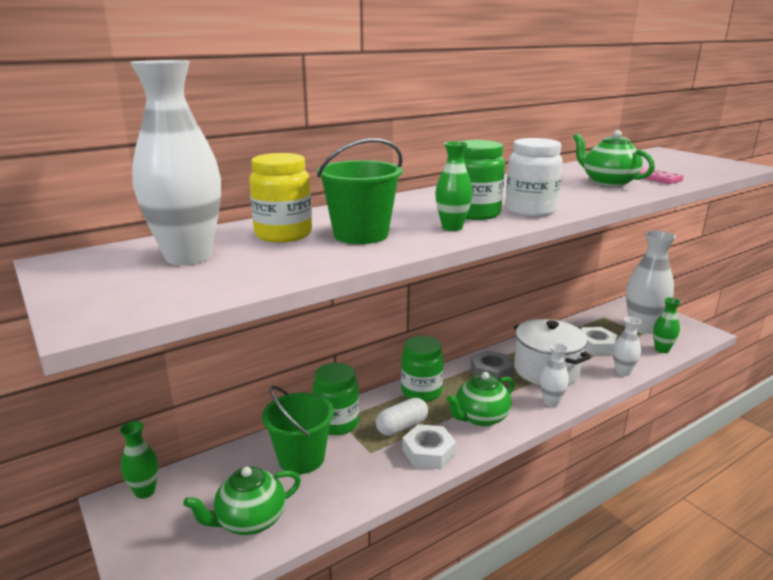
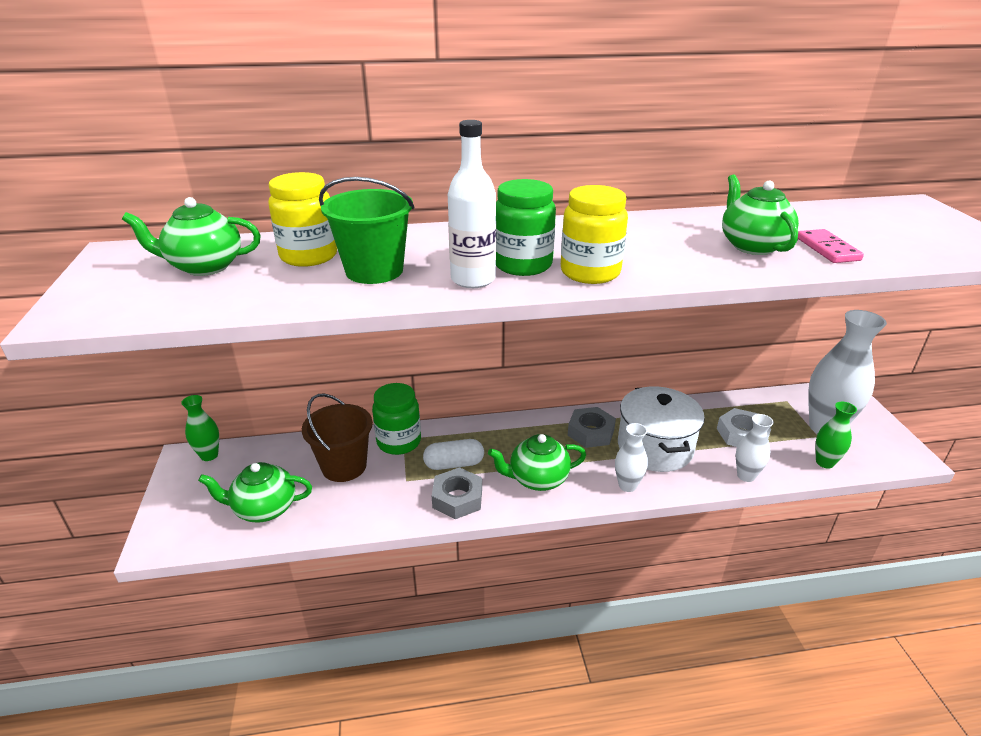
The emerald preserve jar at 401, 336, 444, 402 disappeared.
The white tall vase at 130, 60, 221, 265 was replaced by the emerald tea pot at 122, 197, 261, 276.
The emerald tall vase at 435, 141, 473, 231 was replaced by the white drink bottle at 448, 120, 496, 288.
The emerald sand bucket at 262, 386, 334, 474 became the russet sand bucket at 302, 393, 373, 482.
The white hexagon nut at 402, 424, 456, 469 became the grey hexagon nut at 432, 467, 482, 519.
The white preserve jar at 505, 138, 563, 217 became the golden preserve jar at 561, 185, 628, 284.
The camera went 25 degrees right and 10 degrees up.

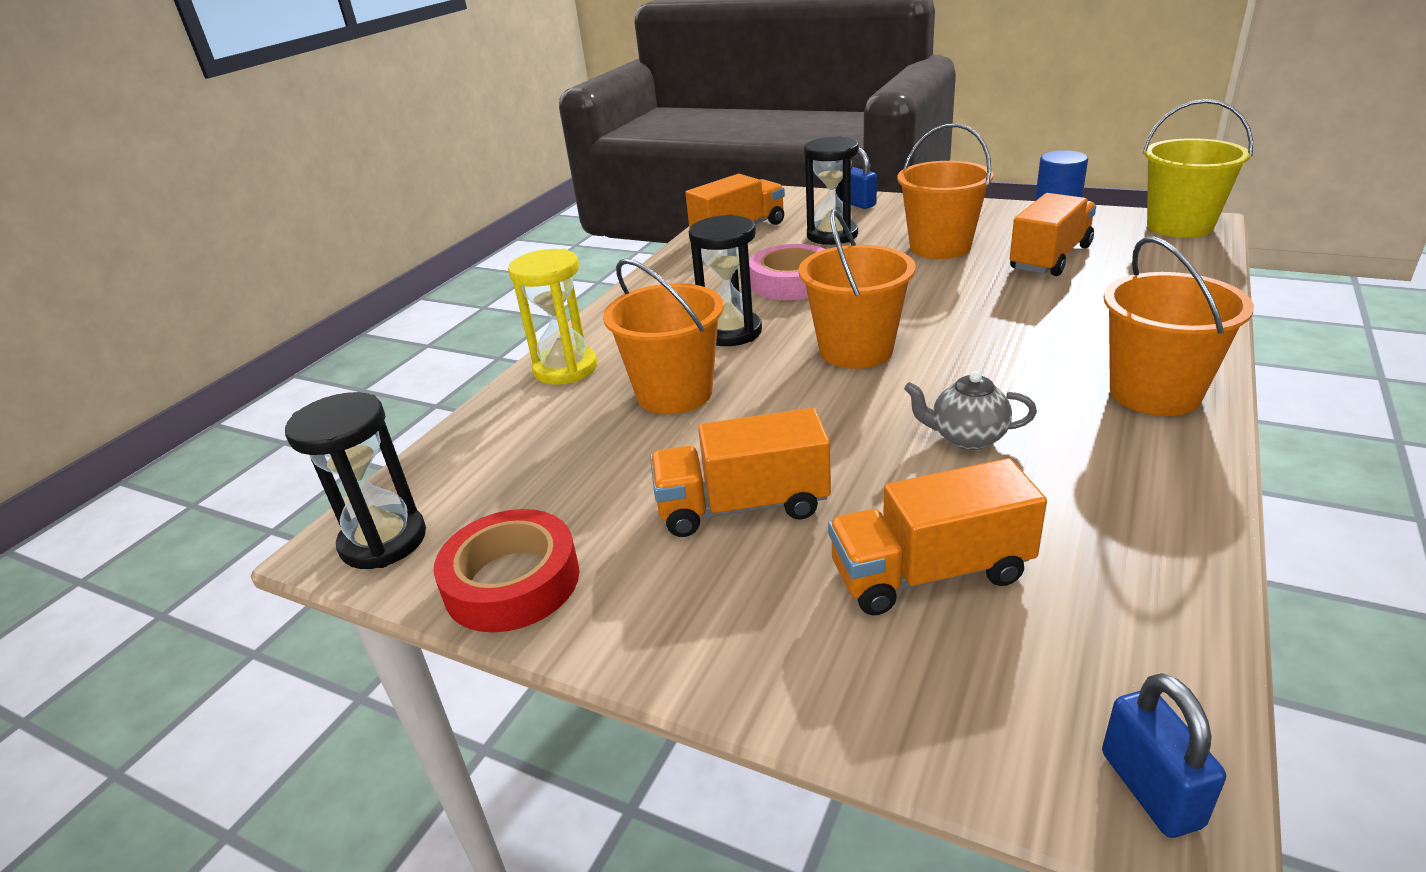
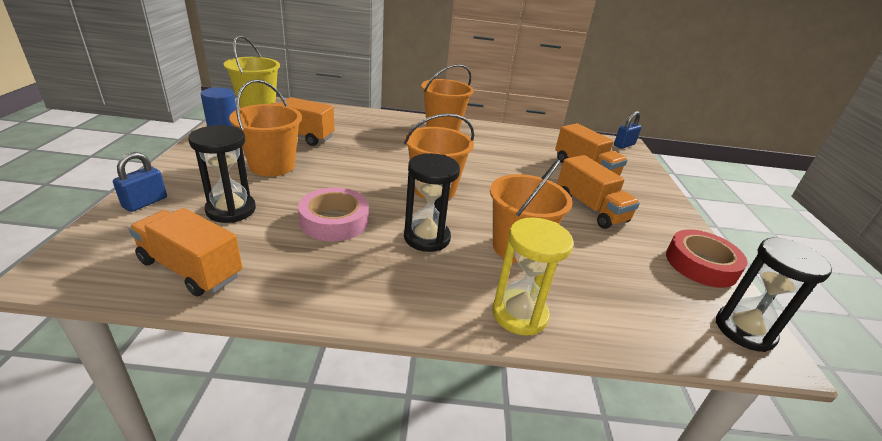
The grey tea pot at 904, 371, 1037, 450 disappeared.
The camera went 120 degrees left and 0 degrees up.

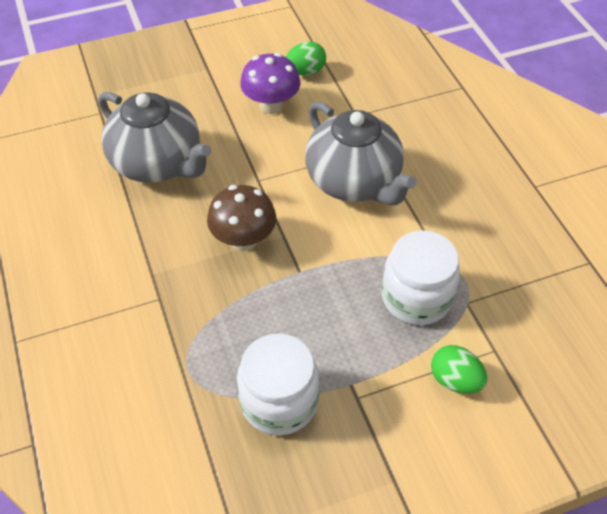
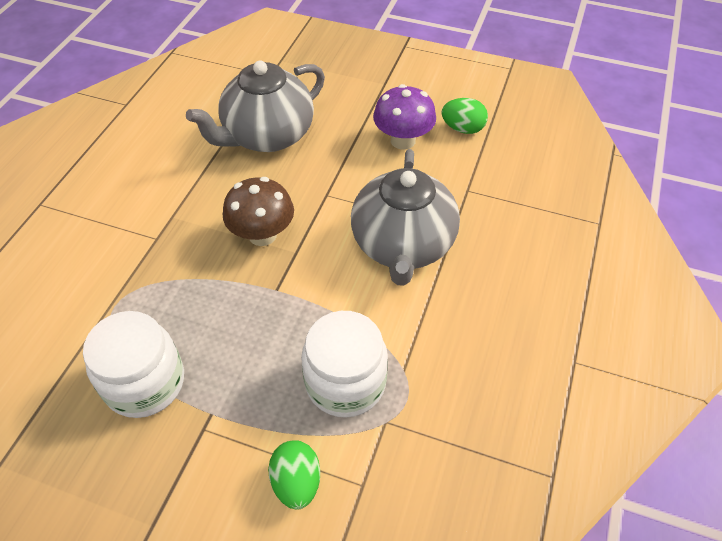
The grey tea pot at 98, 92, 211, 183 turned 60 degrees clockwise.
The camera went 40 degrees right and 0 degrees up.

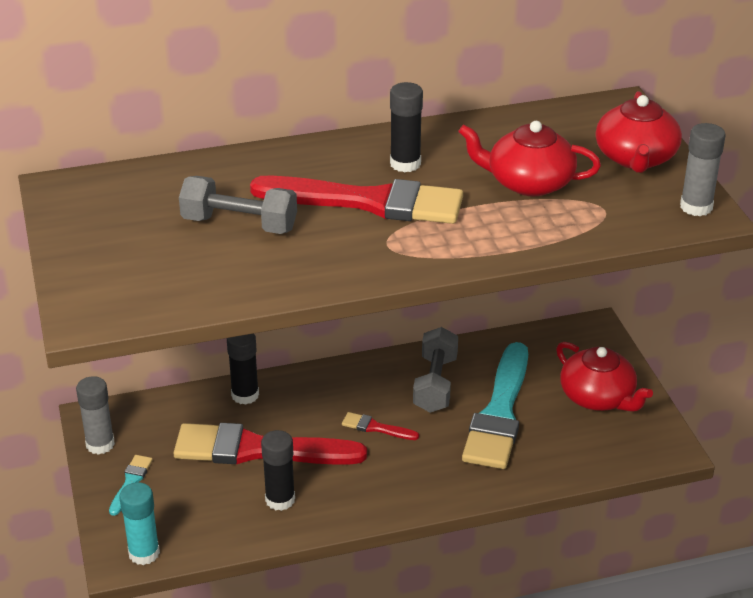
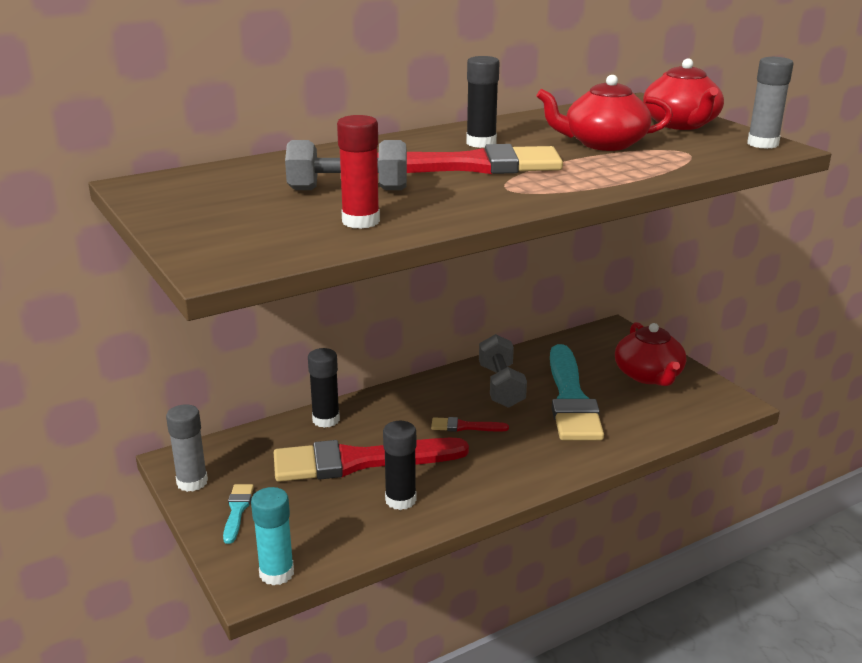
The crimson stick of glue at 337, 115, 380, 229 appeared.
The crimson tea pot at 556, 342, 653, 412 turned 45 degrees clockwise.
The camera went 15 degrees left and 10 degrees down.

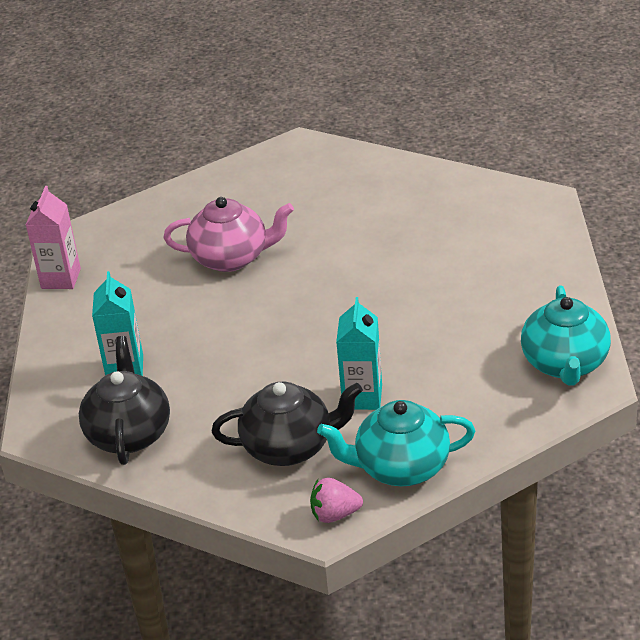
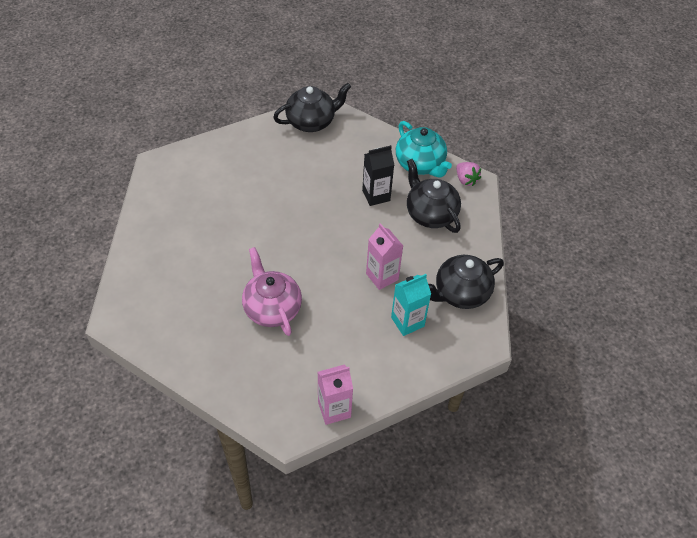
The pink milk carton at 366, 223, 403, 290 appeared.
The teal milk carton at 336, 297, 382, 410 became the black milk carton at 362, 145, 394, 206.
The teal tea pot at 521, 285, 611, 386 became the black tea pot at 273, 83, 351, 132.
The camera went 120 degrees left and 15 degrees up.

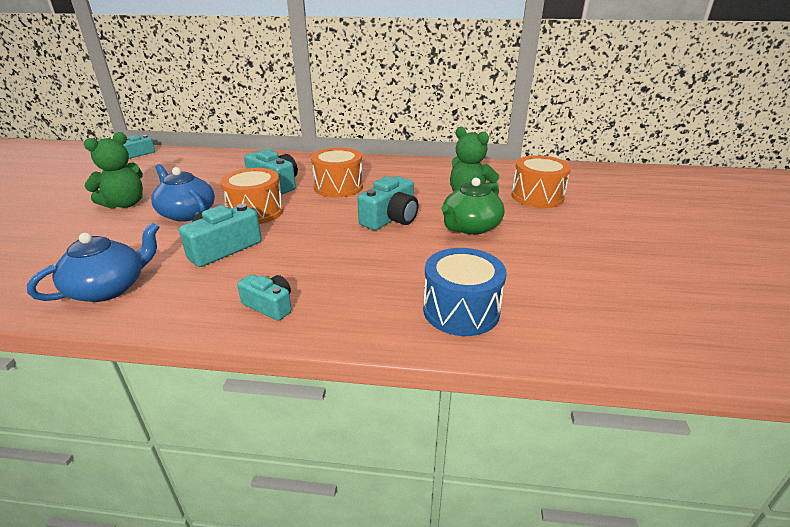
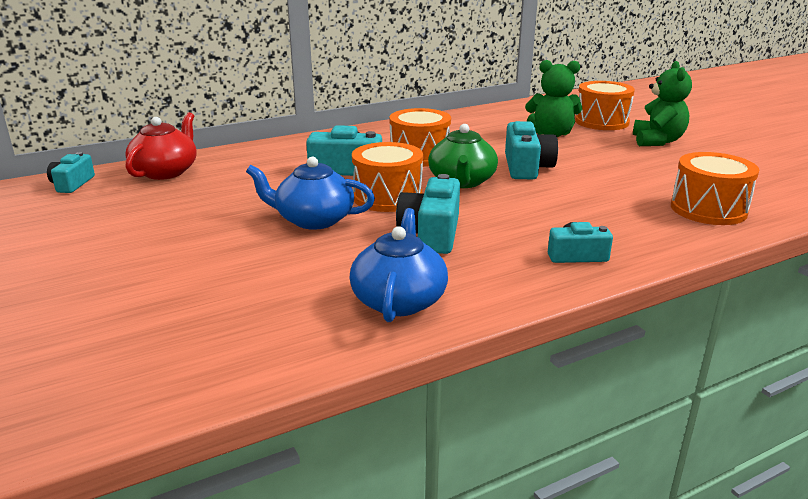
The crimson tea pot at 125, 112, 196, 180 appeared.
The emerald teddy moved from 84, 132, 143, 209 to 633, 61, 692, 146.
The emerald tea pot moved from 441, 178, 505, 235 to 428, 124, 498, 188.
The blue drum at 423, 248, 507, 336 became the orange-coloured drum at 671, 152, 759, 225.
The camera went 35 degrees left and 5 degrees down.

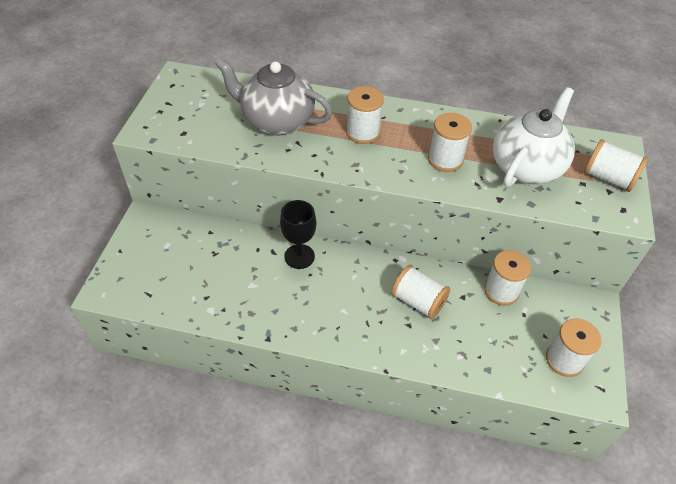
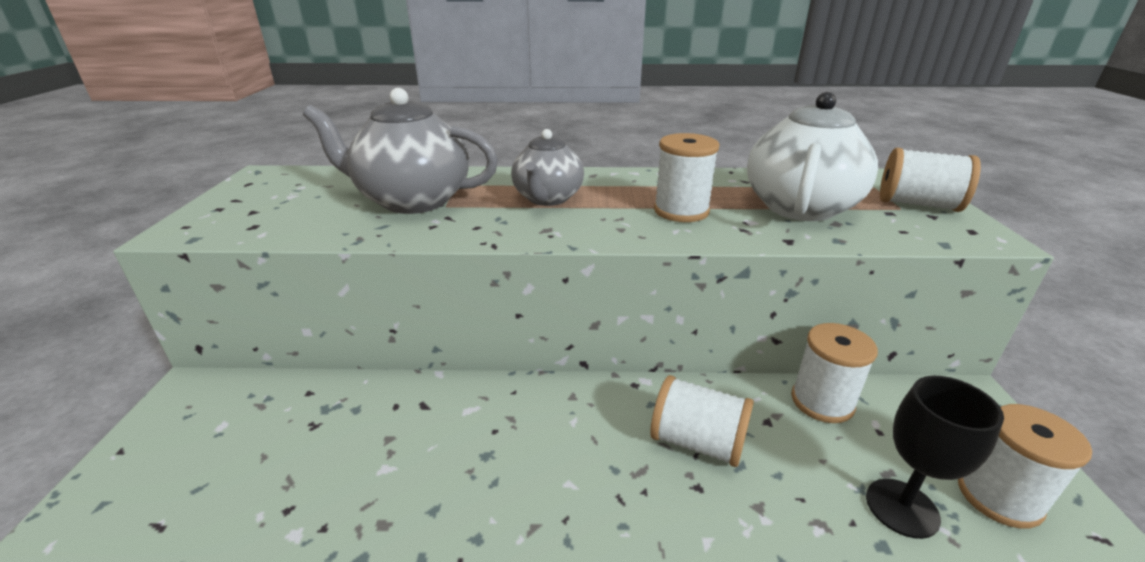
The black goblet moved from 280, 200, 316, 269 to 866, 376, 1004, 539.
The white bobbin at 346, 86, 384, 144 was replaced by the grey tea pot at 511, 129, 584, 206.
The camera went 10 degrees left and 20 degrees down.

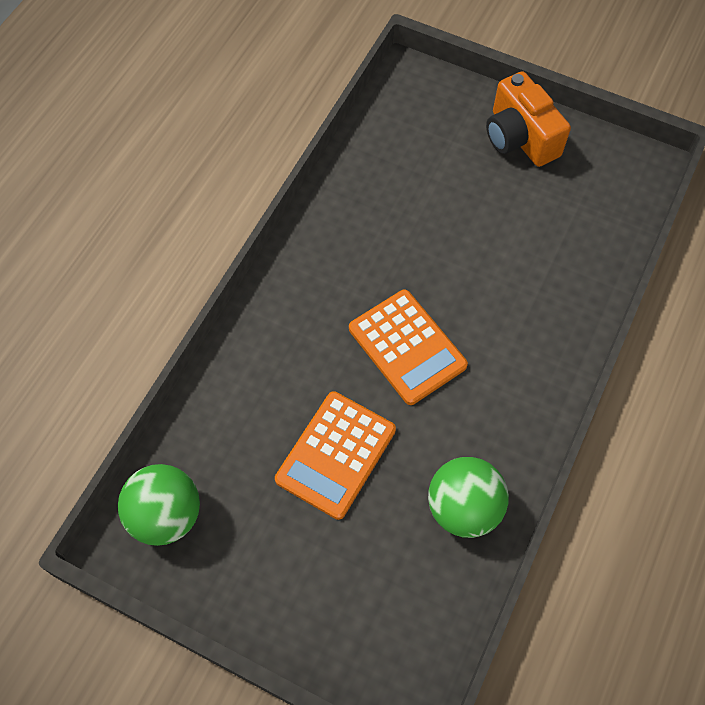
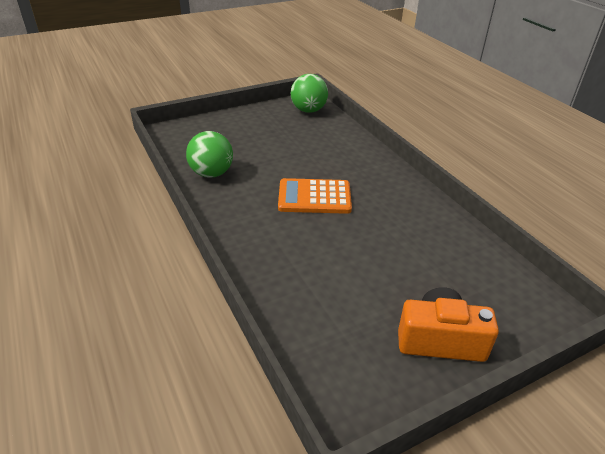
The orange-coloured adding machine at 275, 391, 396, 520 disappeared.
The camera went 125 degrees right and 25 degrees down.

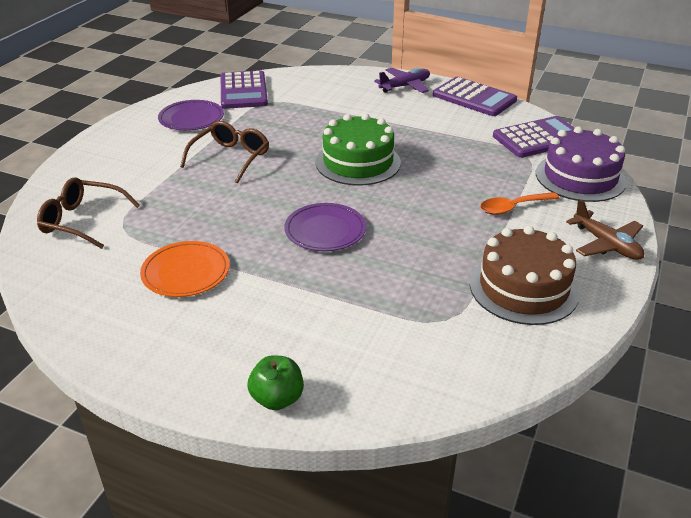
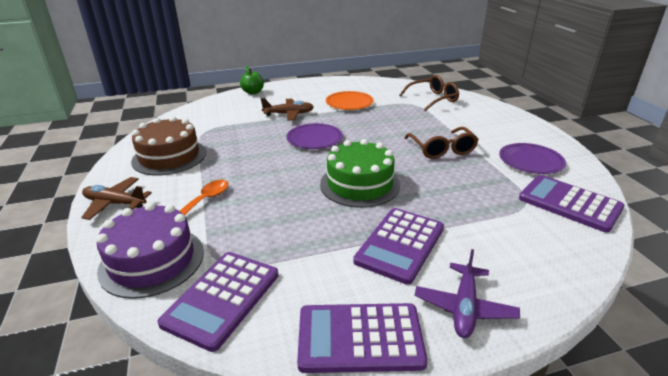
The russet toy plane at 261, 98, 314, 121 appeared.
The royal purple adding machine at 353, 208, 444, 285 appeared.
The camera went 140 degrees right and 5 degrees down.

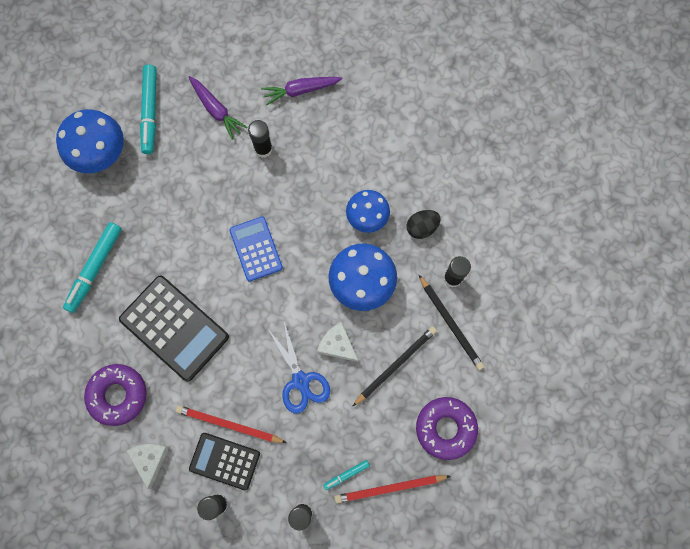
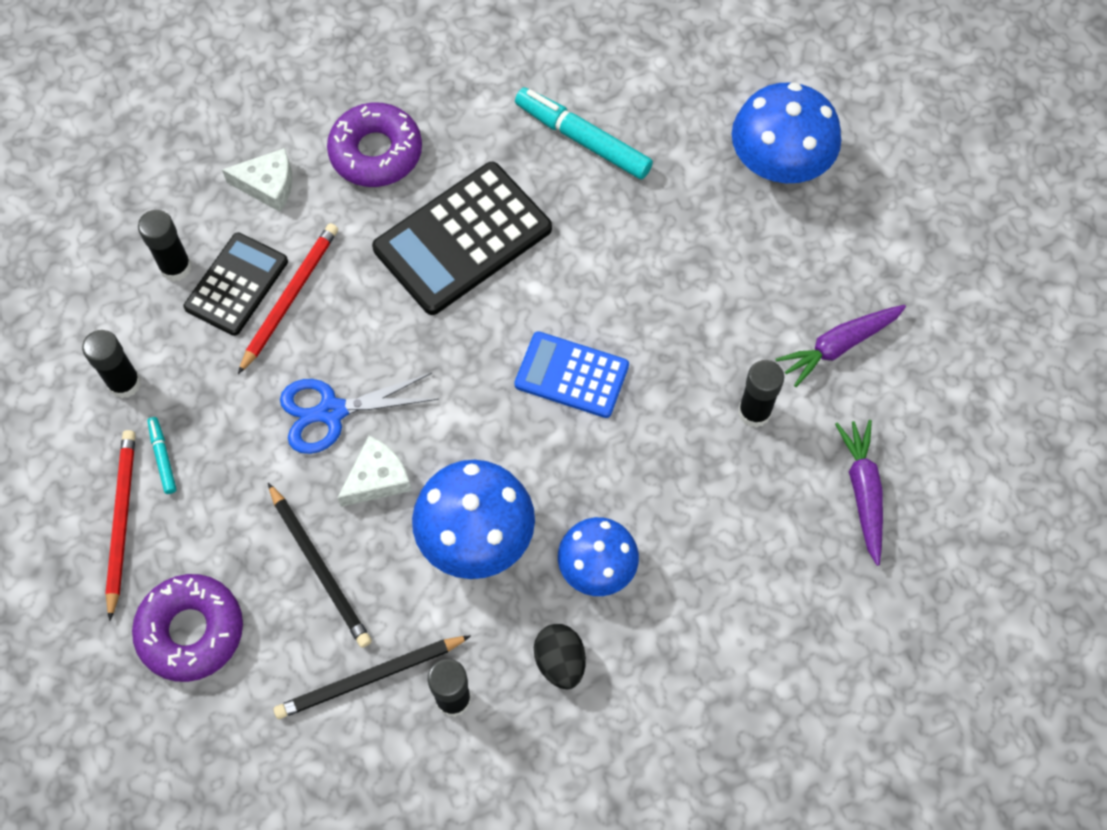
The teal marker at 140, 64, 157, 154 disappeared.
The blue adding machine at 229, 216, 283, 282 turned 150 degrees counterclockwise.
The camera went 100 degrees right and 10 degrees down.

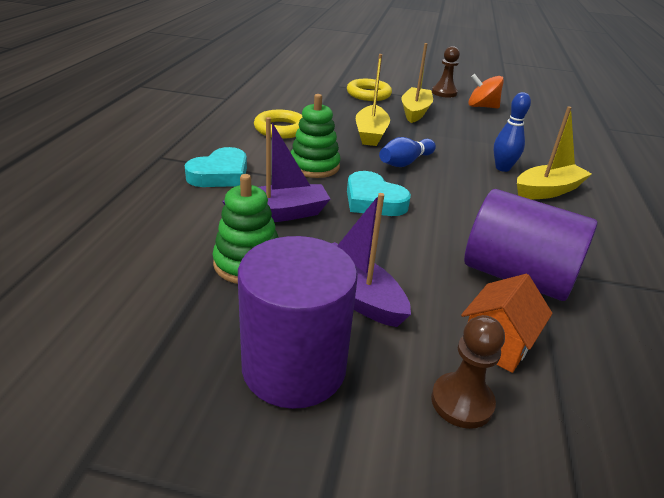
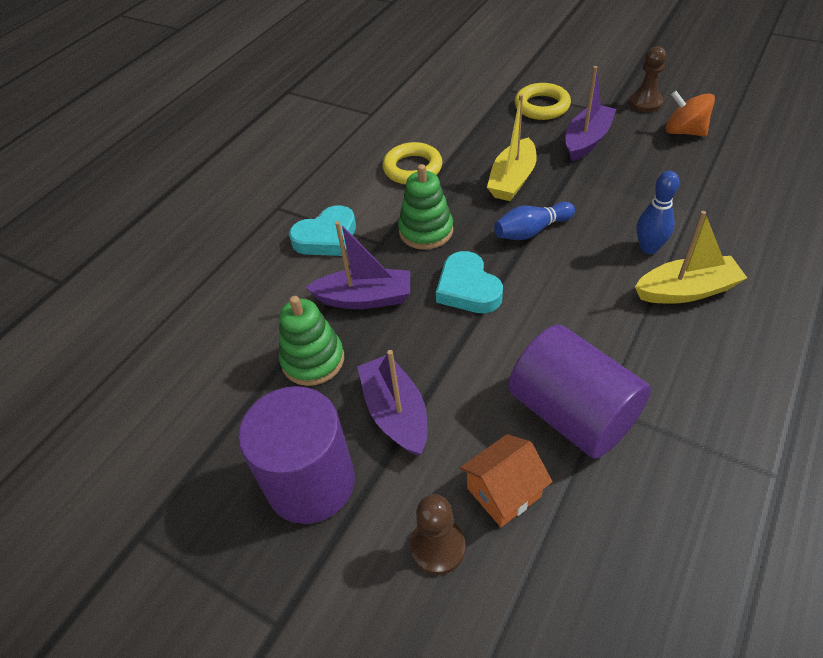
The golden toy boat at 401, 43, 433, 123 became the royal purple toy boat at 565, 66, 616, 161.
The camera went 25 degrees right and 15 degrees up.

